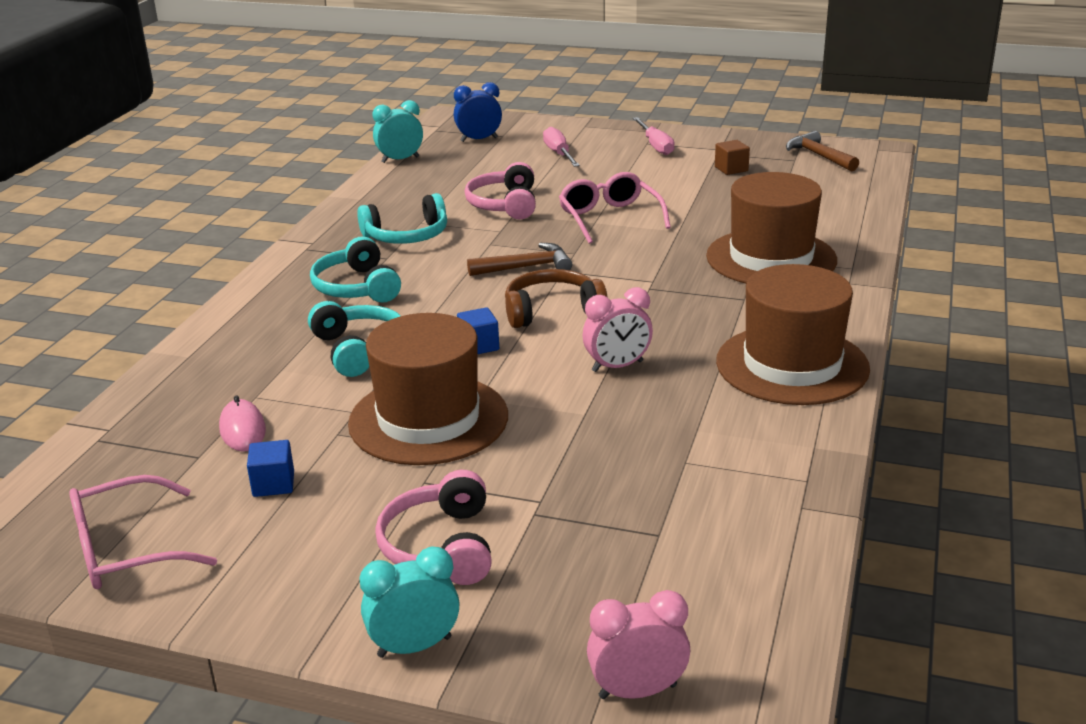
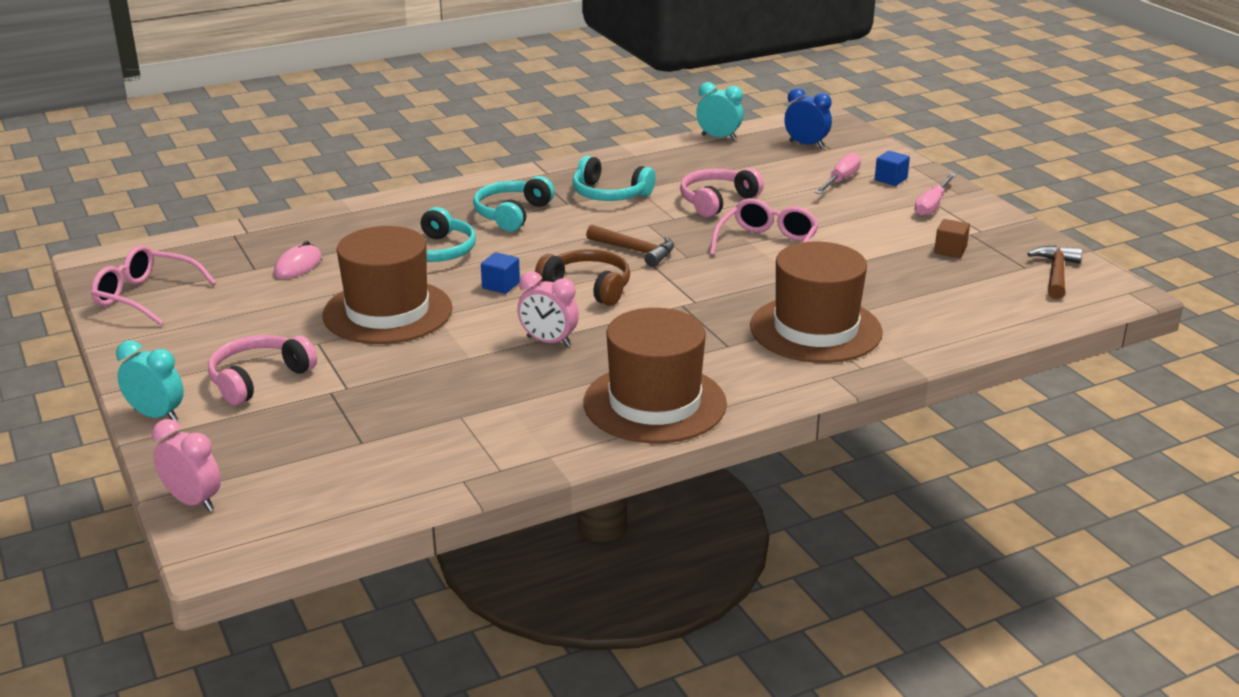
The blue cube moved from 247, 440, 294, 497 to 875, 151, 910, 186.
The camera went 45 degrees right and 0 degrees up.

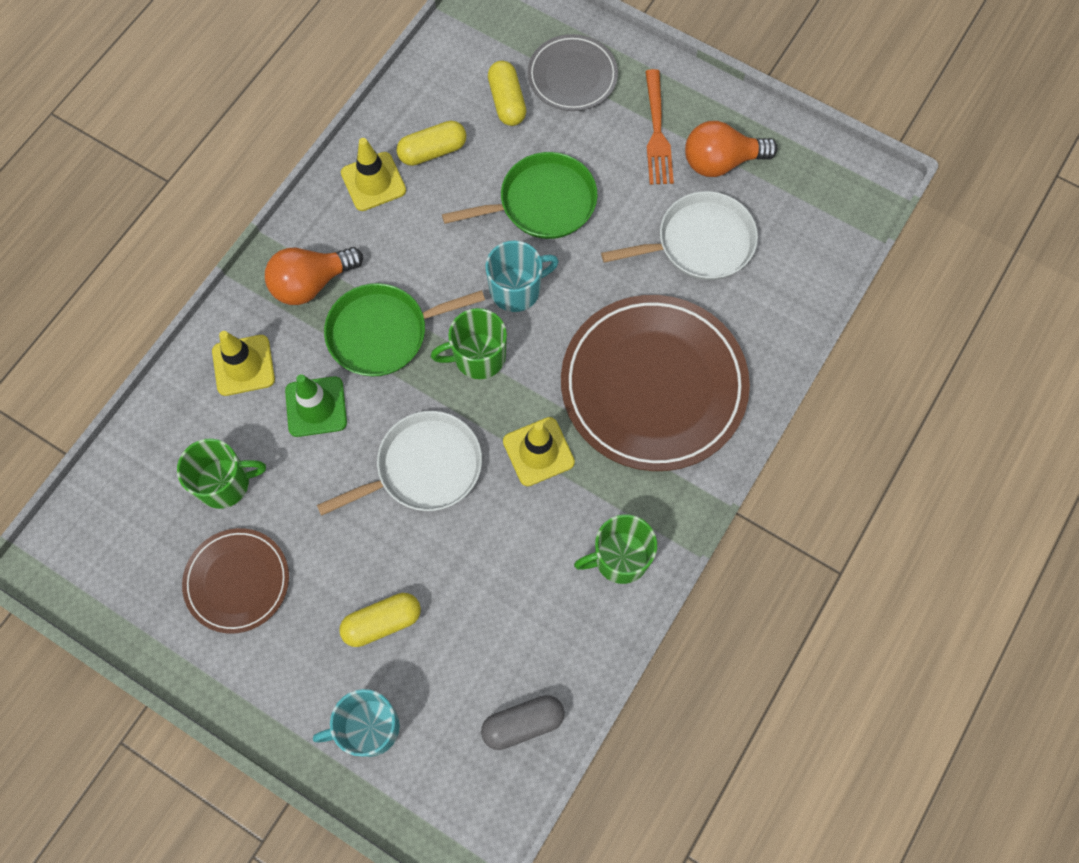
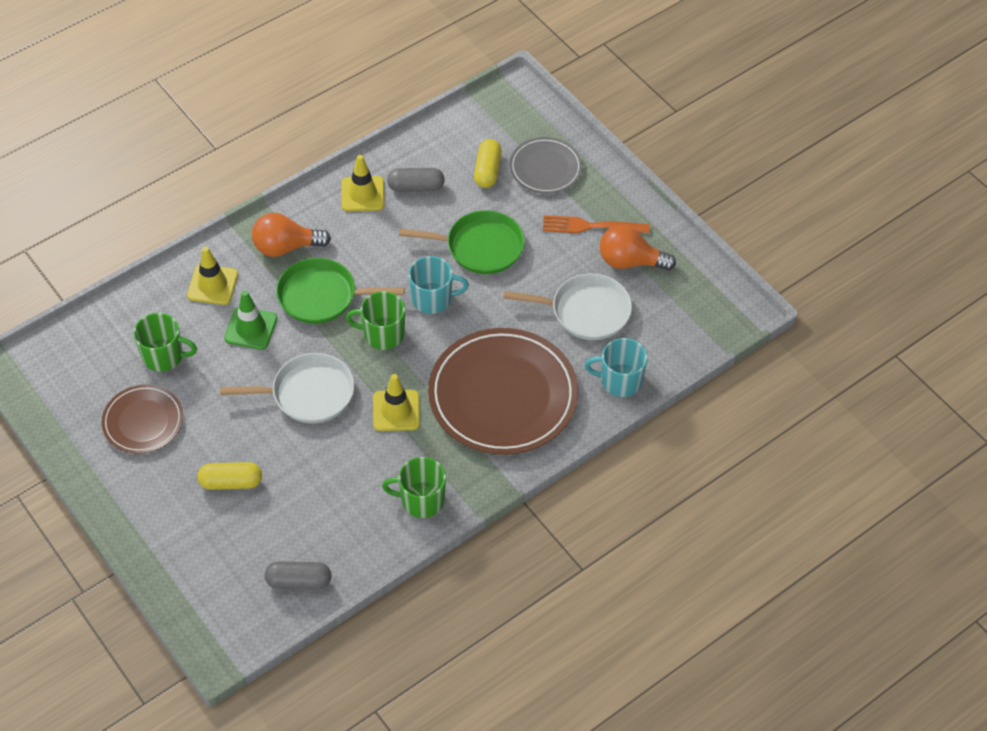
The teal coffee mug moved from 313, 689, 400, 757 to 584, 338, 648, 397.
The golden pill shape at 397, 121, 466, 166 became the grey pill shape at 387, 168, 445, 192.
The orange-coloured table fork at 645, 69, 674, 185 turned 75 degrees clockwise.
The camera went 20 degrees right and 15 degrees down.

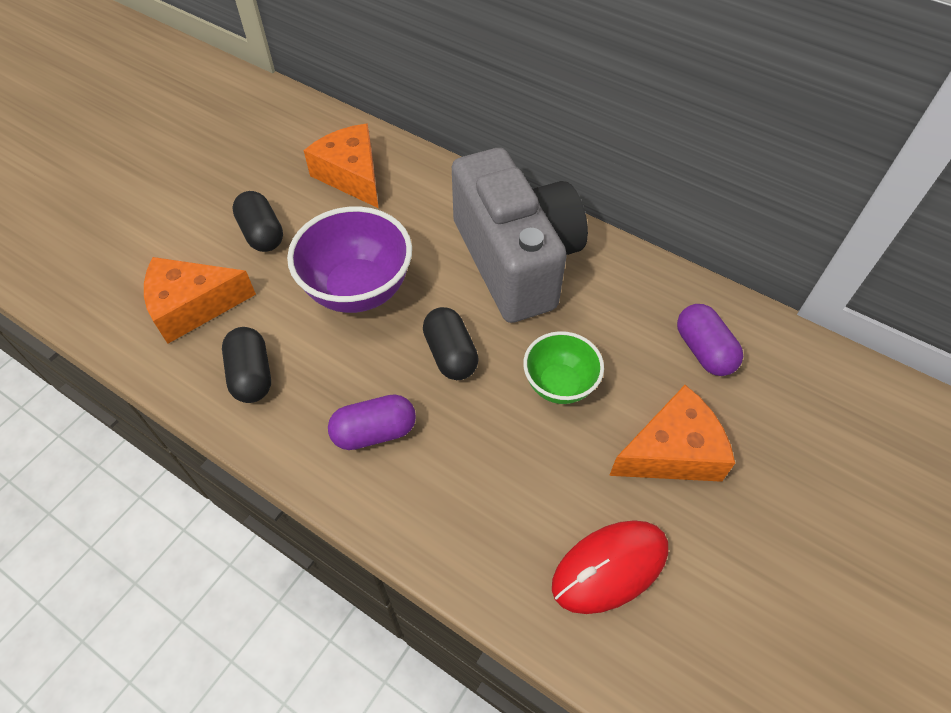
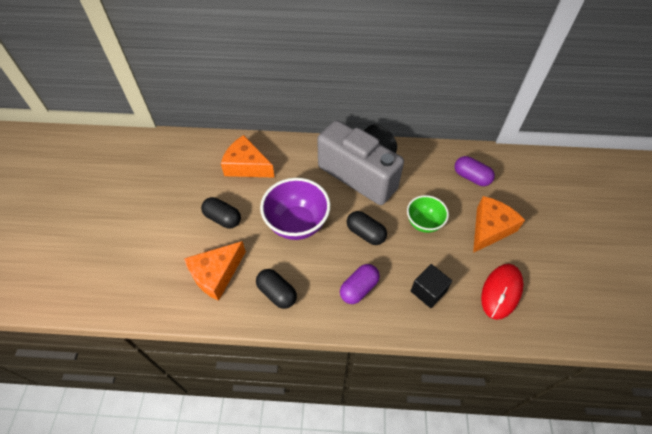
The black cube at 411, 264, 452, 308 appeared.
The camera went 30 degrees left and 0 degrees up.

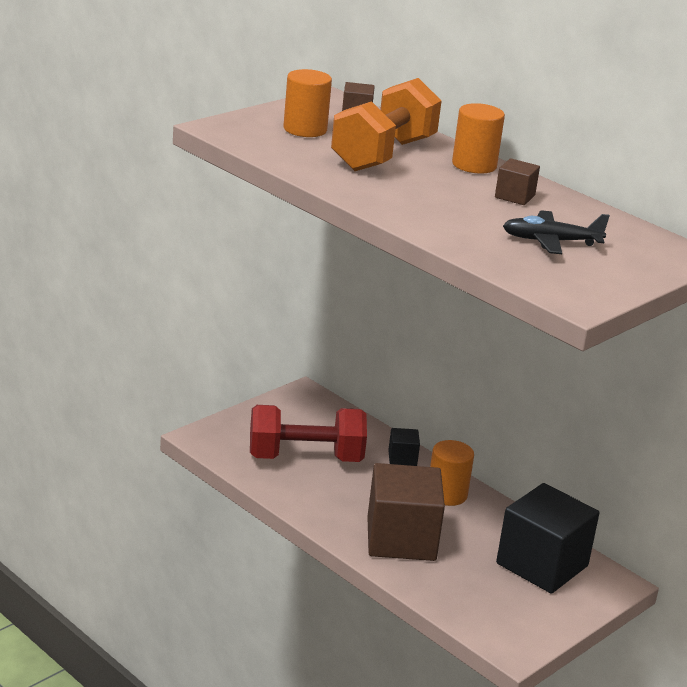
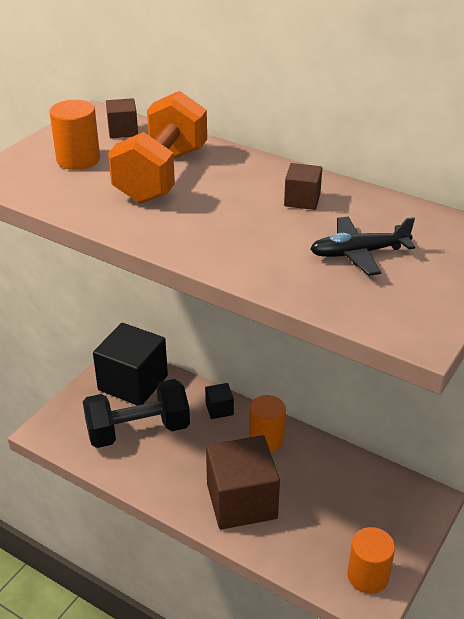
The orange-coloured cylinder shape moved from 452, 103, 505, 174 to 347, 527, 395, 594.
The black cube moved from 496, 483, 599, 594 to 93, 323, 168, 405.
The crimson hand weight at 250, 405, 367, 462 became the black hand weight at 83, 379, 190, 448.
The camera went 10 degrees left and 10 degrees up.

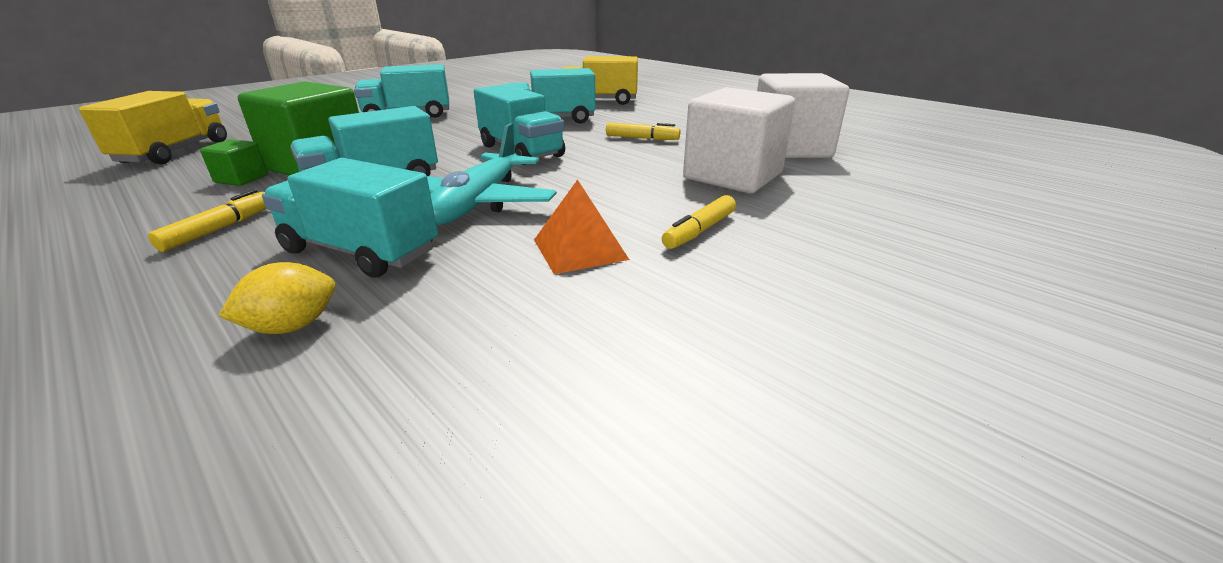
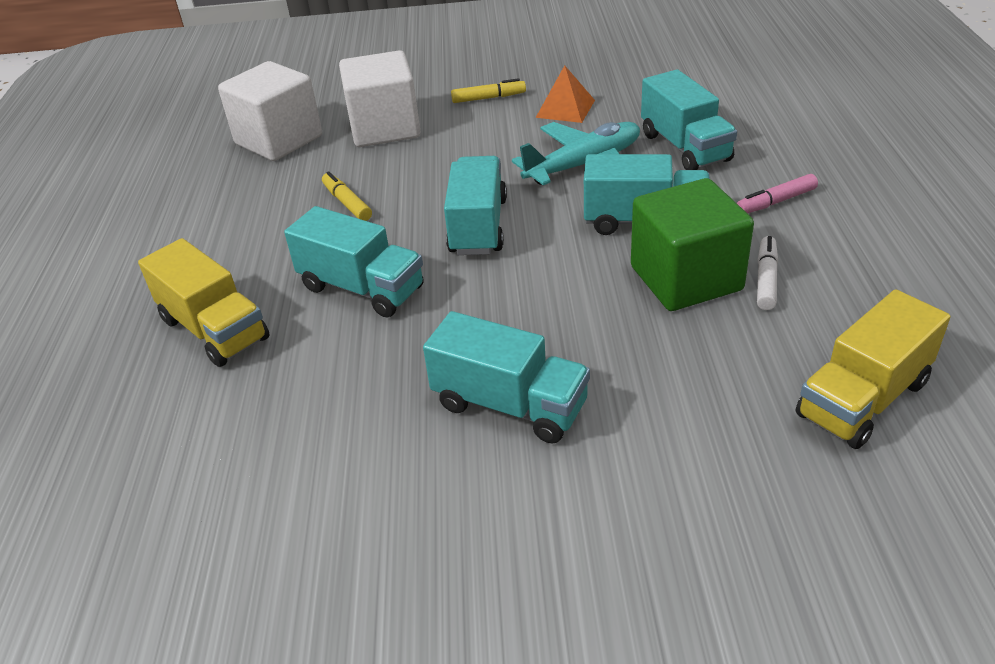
The golden citrus fruit at 218, 262, 335, 334 disappeared.
The emerald cube at 200, 139, 268, 186 was replaced by the white marker at 757, 236, 778, 310.
The golden marker at 148, 189, 266, 252 became the pink marker at 737, 174, 818, 213.
The camera went 135 degrees left and 10 degrees up.

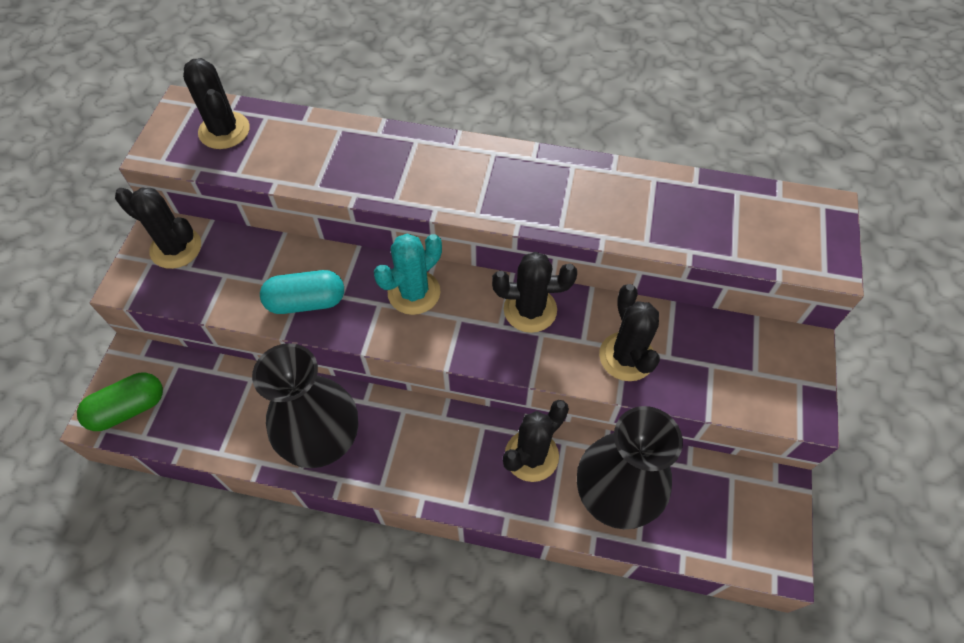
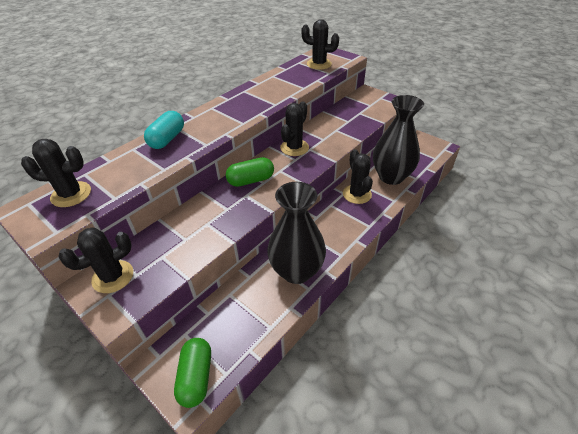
The teal pill shape moved from 260, 270, 344, 314 to 144, 111, 184, 149.
The black prickly plant moved from 599, 284, 660, 381 to 301, 19, 339, 70.
The teal prickly plant at 374, 233, 442, 315 was replaced by the emerald pill shape at 226, 157, 274, 187.
The camera went 60 degrees left and 15 degrees down.

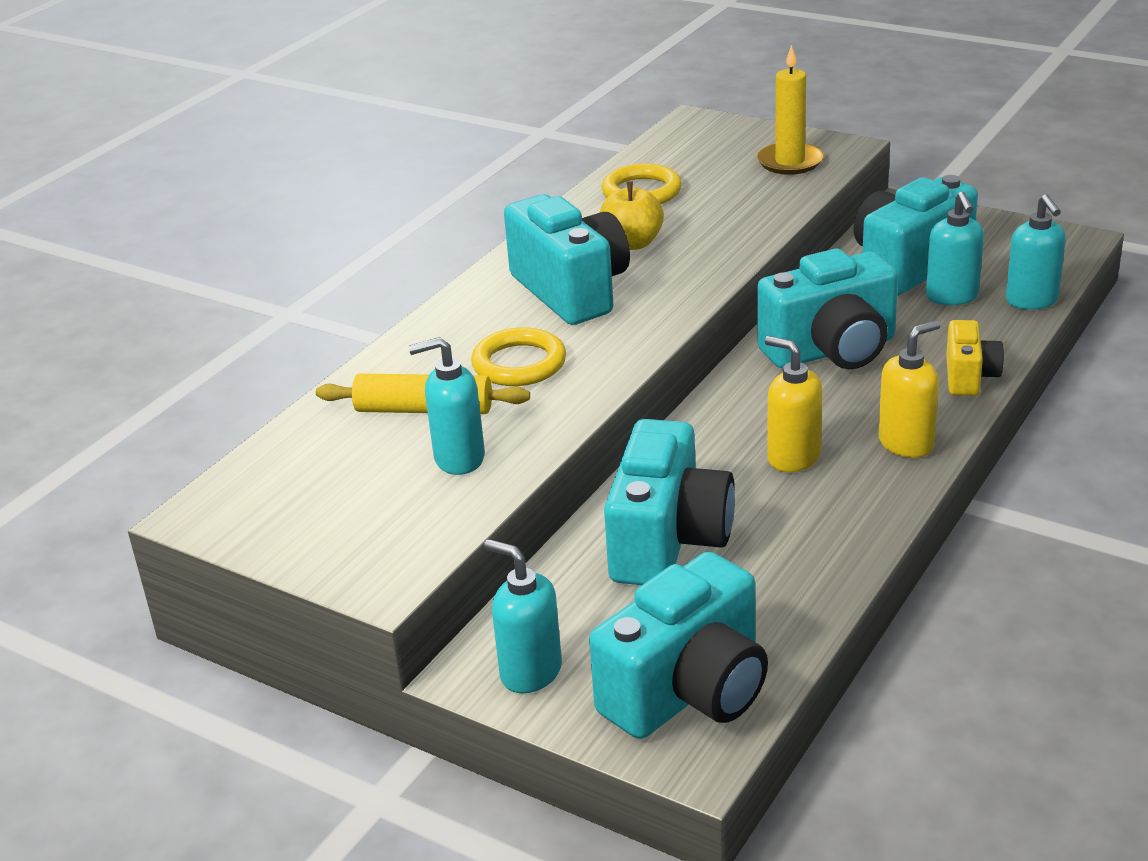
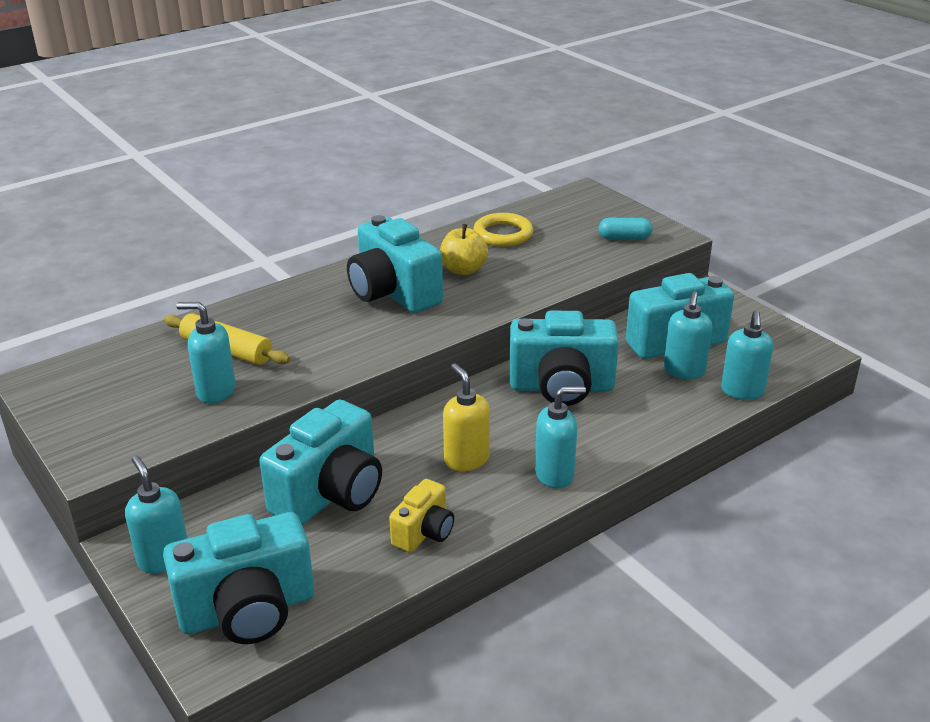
The golden ring at 471, 327, 566, 386 disappeared.
The golden compact camera moved from 946, 320, 1004, 396 to 389, 479, 454, 553.
The golden wax candle at 757, 45, 824, 175 was replaced by the teal pill shape at 599, 218, 653, 239.
The golden soap pump at 879, 320, 940, 458 became the teal soap pump at 535, 386, 586, 488.
The teal compact camera at 504, 194, 630, 325 turned 150 degrees clockwise.
The camera went 20 degrees right and 0 degrees up.

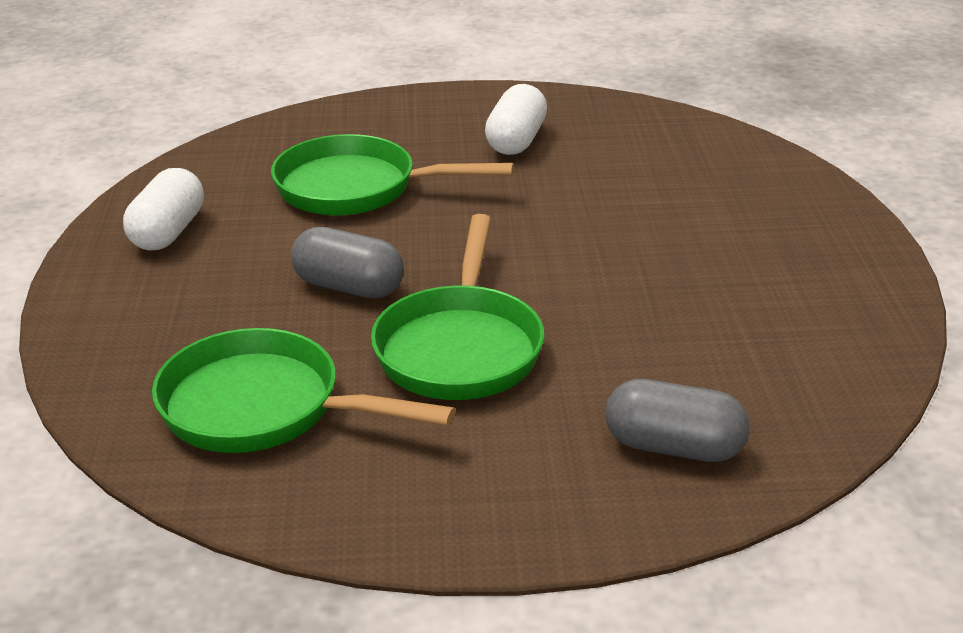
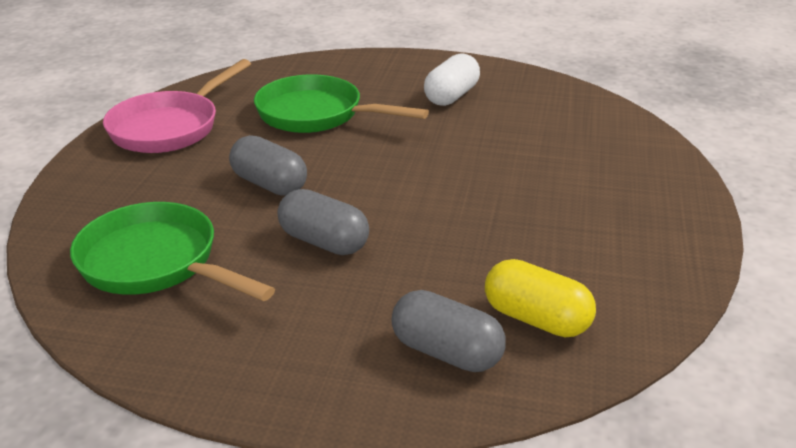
The golden pill shape at 485, 259, 596, 337 appeared.
The white pill shape at 123, 168, 204, 250 was replaced by the pink pan at 103, 59, 251, 153.
The emerald pan at 371, 214, 544, 400 was replaced by the grey pill shape at 278, 189, 369, 255.
The camera went 15 degrees right and 0 degrees up.

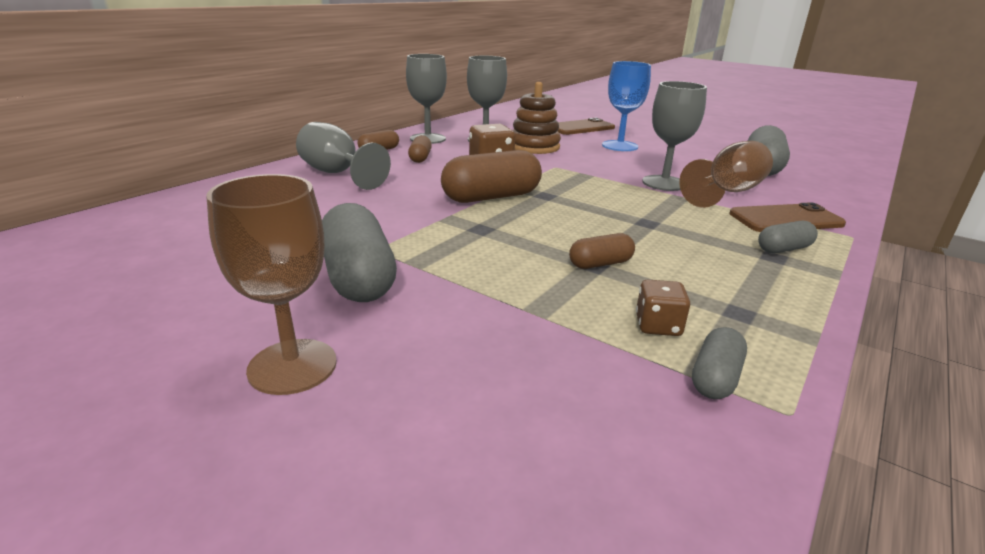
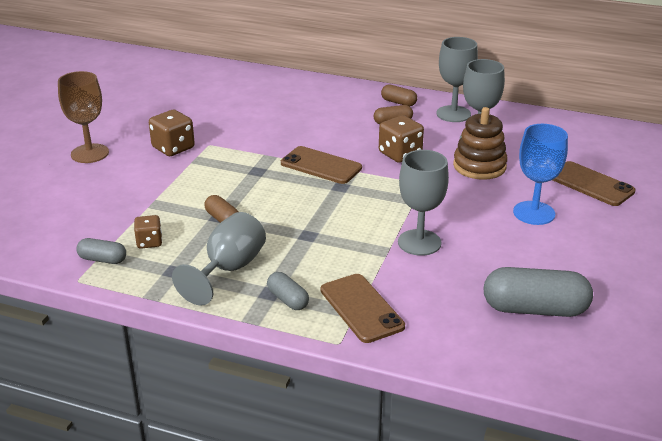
The russet goblet at 679, 141, 773, 208 disappeared.
The grey goblet moved from 296, 122, 391, 190 to 172, 212, 266, 306.
The grey pill shape at 322, 203, 397, 302 was replaced by the russet game die at 149, 110, 195, 156.
The russet pill shape at 441, 150, 542, 203 was replaced by the russet phone at 281, 146, 362, 184.
The camera went 75 degrees right and 5 degrees up.

